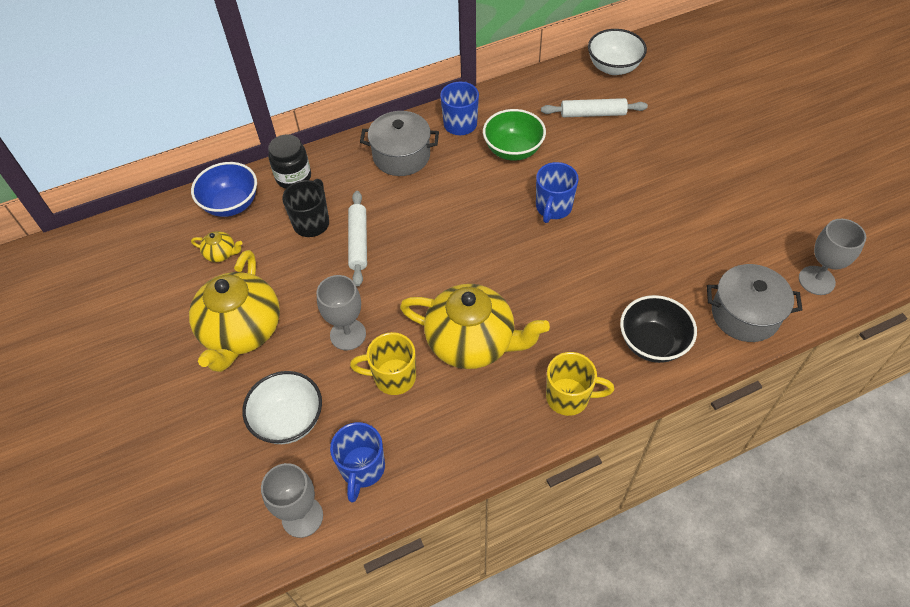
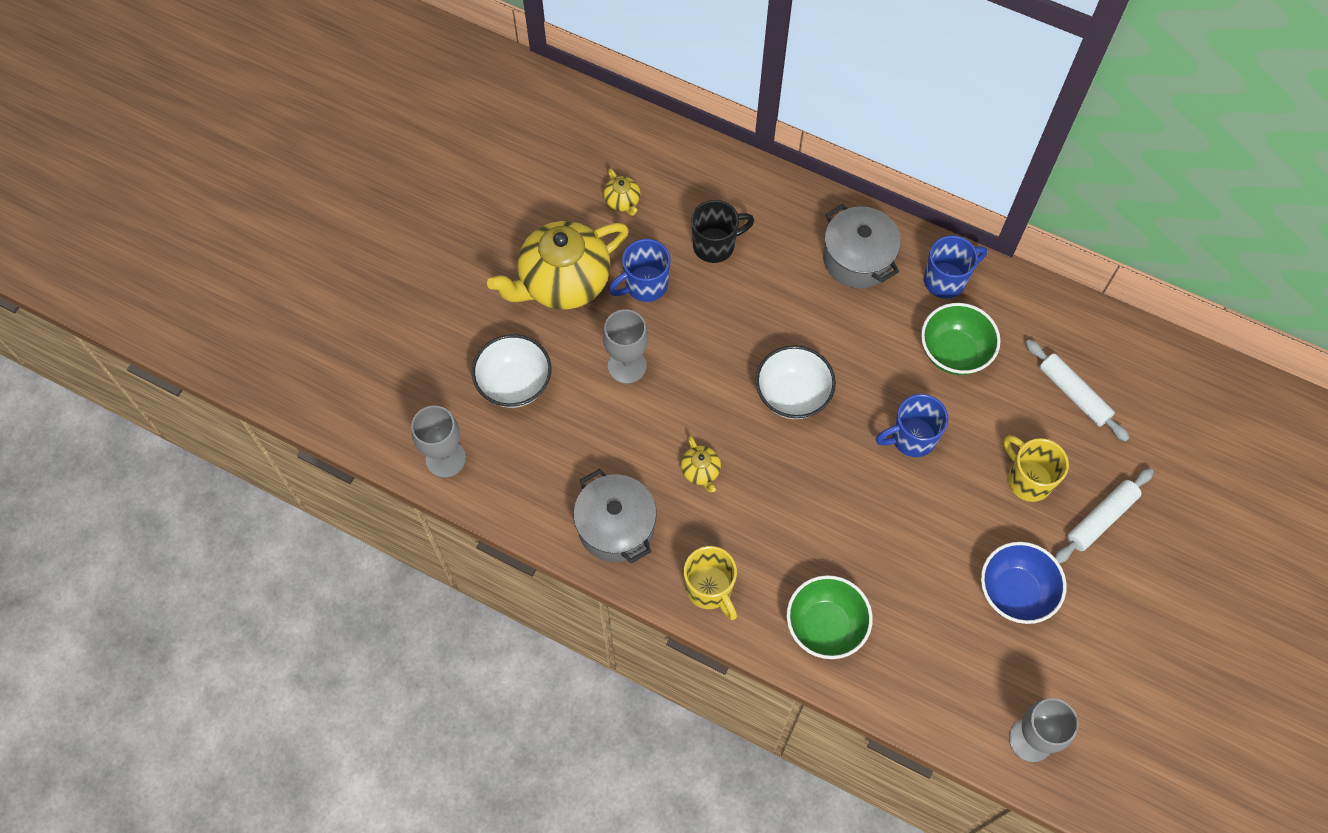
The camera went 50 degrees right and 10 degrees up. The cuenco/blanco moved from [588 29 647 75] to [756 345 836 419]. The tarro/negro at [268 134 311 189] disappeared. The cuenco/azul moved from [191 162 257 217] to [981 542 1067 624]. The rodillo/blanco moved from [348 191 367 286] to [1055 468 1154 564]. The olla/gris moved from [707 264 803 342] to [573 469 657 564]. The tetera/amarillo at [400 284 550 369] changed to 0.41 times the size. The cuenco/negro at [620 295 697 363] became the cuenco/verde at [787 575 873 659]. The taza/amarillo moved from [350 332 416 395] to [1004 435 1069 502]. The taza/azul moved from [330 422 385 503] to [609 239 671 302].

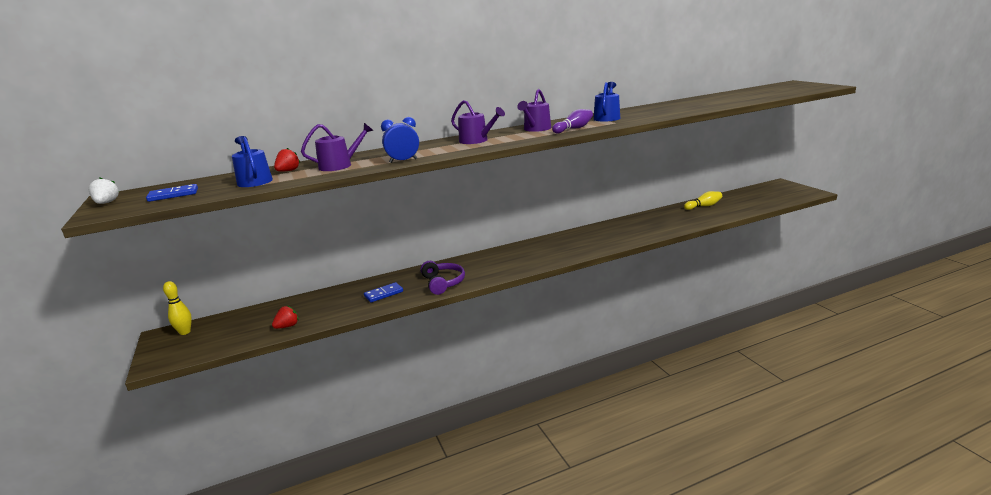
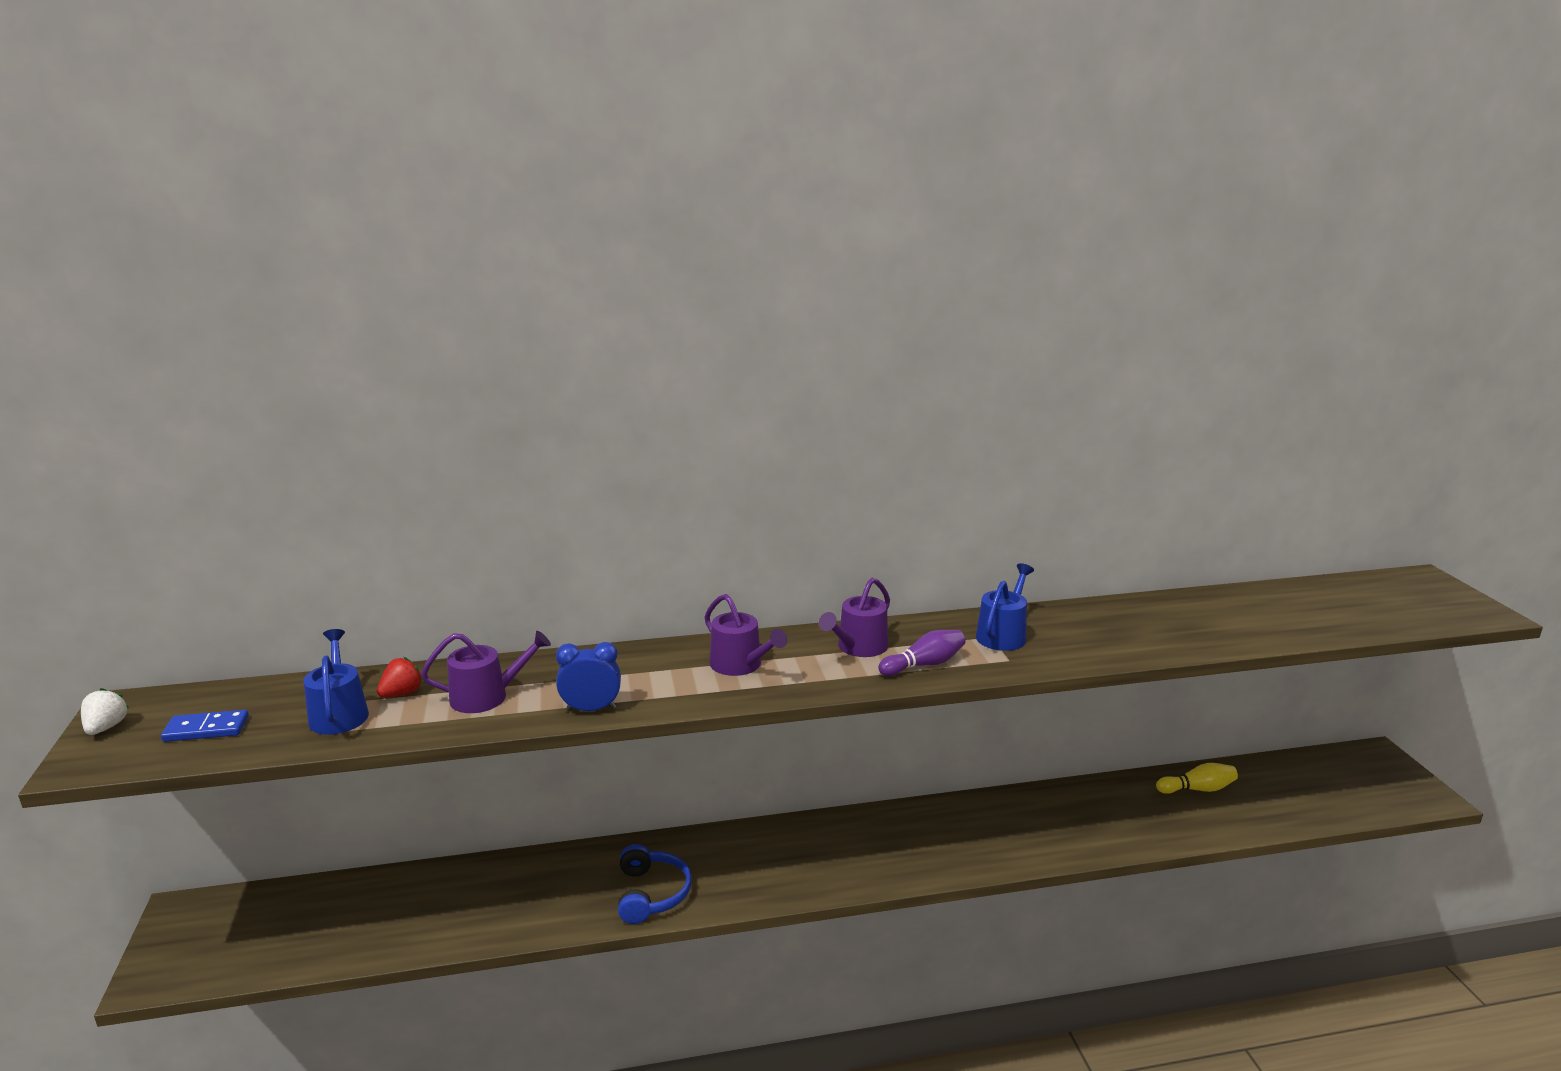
The camera went 10 degrees right and 0 degrees up. The auriculares/morado at [421 261 465 295] became the auriculares/azul at [618 844 692 924]. The bolo/amarillo at [163 281 192 335] disappeared. The ficha de dominó/azul at [364 282 403 302] disappeared. The fresa/rojo at [272 306 299 329] disappeared.

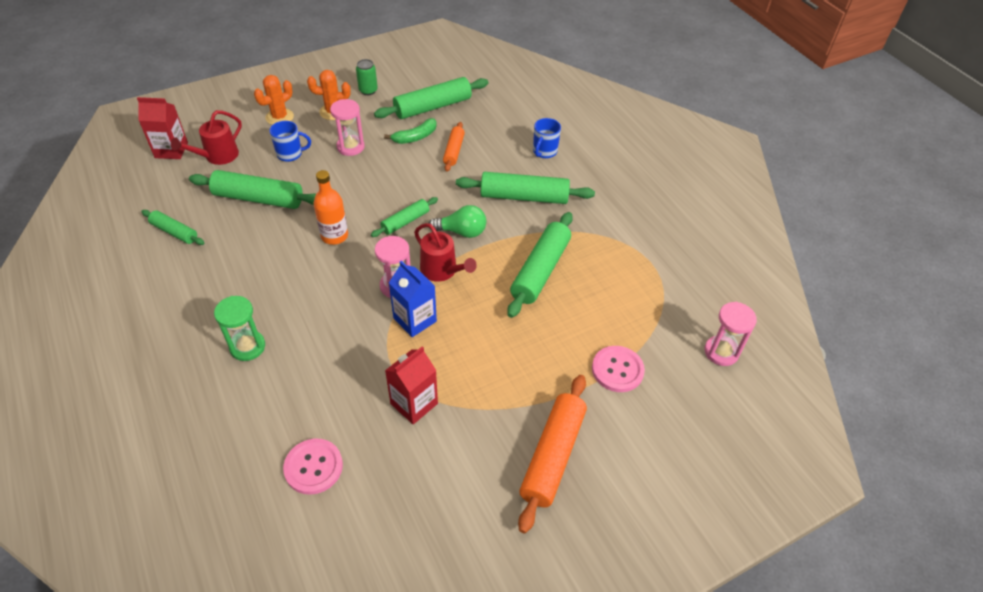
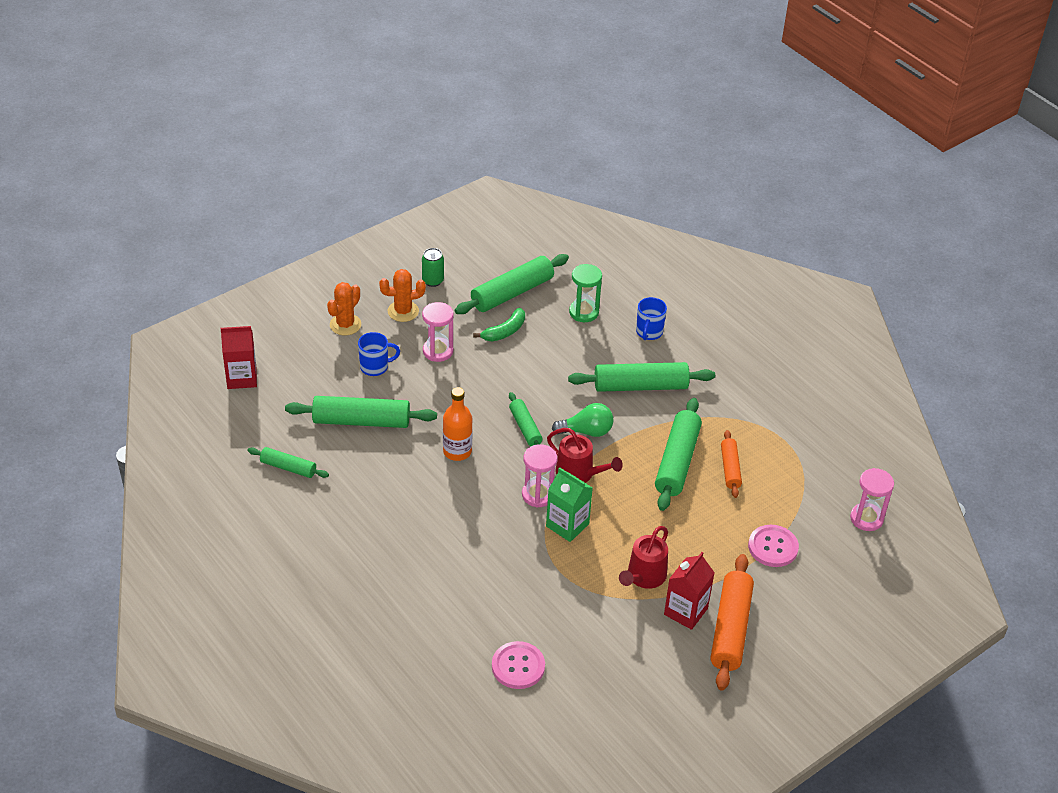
The camera went 10 degrees left and 5 degrees down. The regadera/rojo moved from [171 110 242 165] to [619 526 668 589]. The rodillo/naranja moved from [443 122 465 172] to [721 430 742 498]. The rodillo/verde at [371 197 438 237] turned 60 degrees counterclockwise. The cartón de leche/azul at [389 261 437 337] became the cartón de leche/verde at [546 467 593 542]. The reloj de arena/verde moved from [214 296 265 361] to [569 264 602 322]. The cartón de leche/rojo moved from [385 346 438 424] to [664 552 715 630].

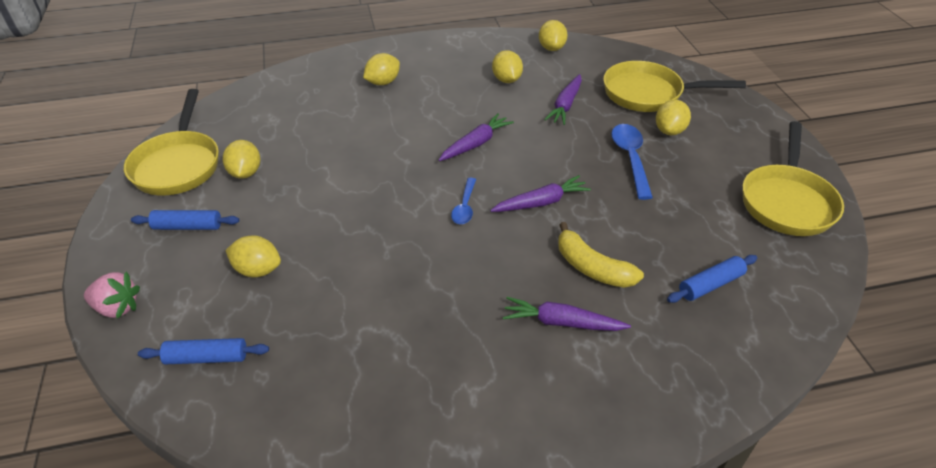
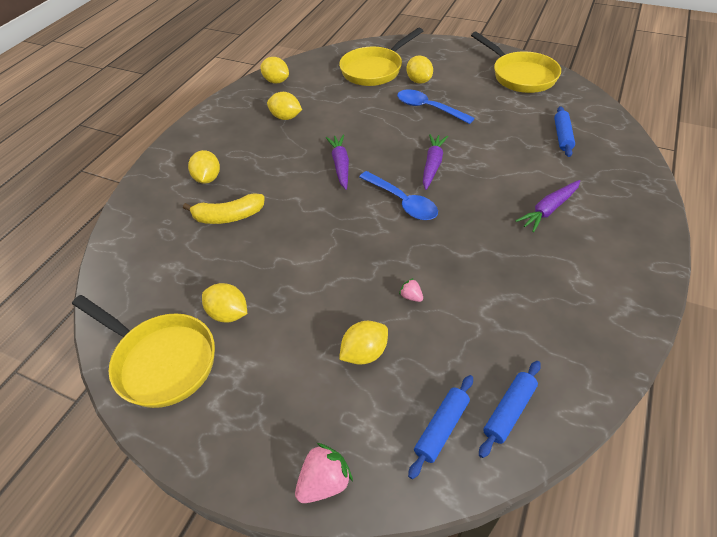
The camera went 50 degrees left and 5 degrees up. The zanahoria/morado at [544 74 582 125] disappeared. The cuchara/azul at [451 178 476 224] changed to 1.61 times the size. The rodillo/azul moved from [131 210 239 230] to [479 361 541 458]. The plátano/amarillo moved from [558 222 644 288] to [183 193 265 224]. The fresa/rosa at [399 278 423 302] appeared.

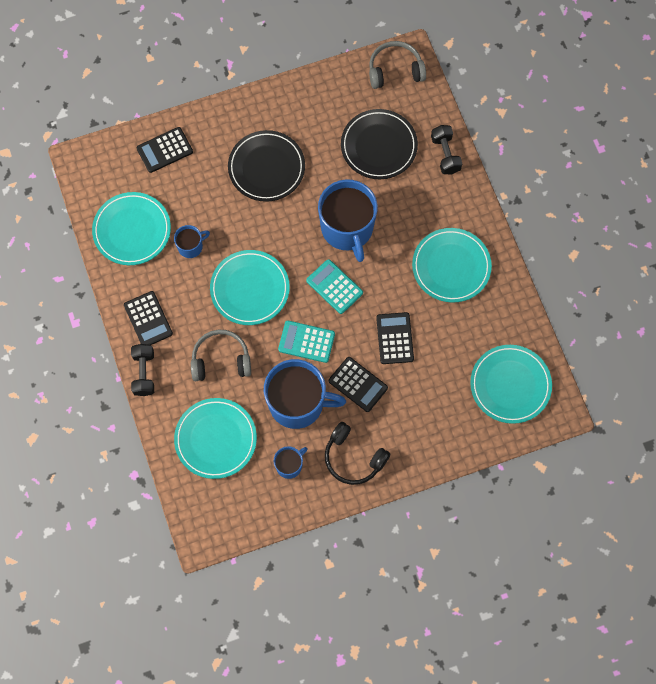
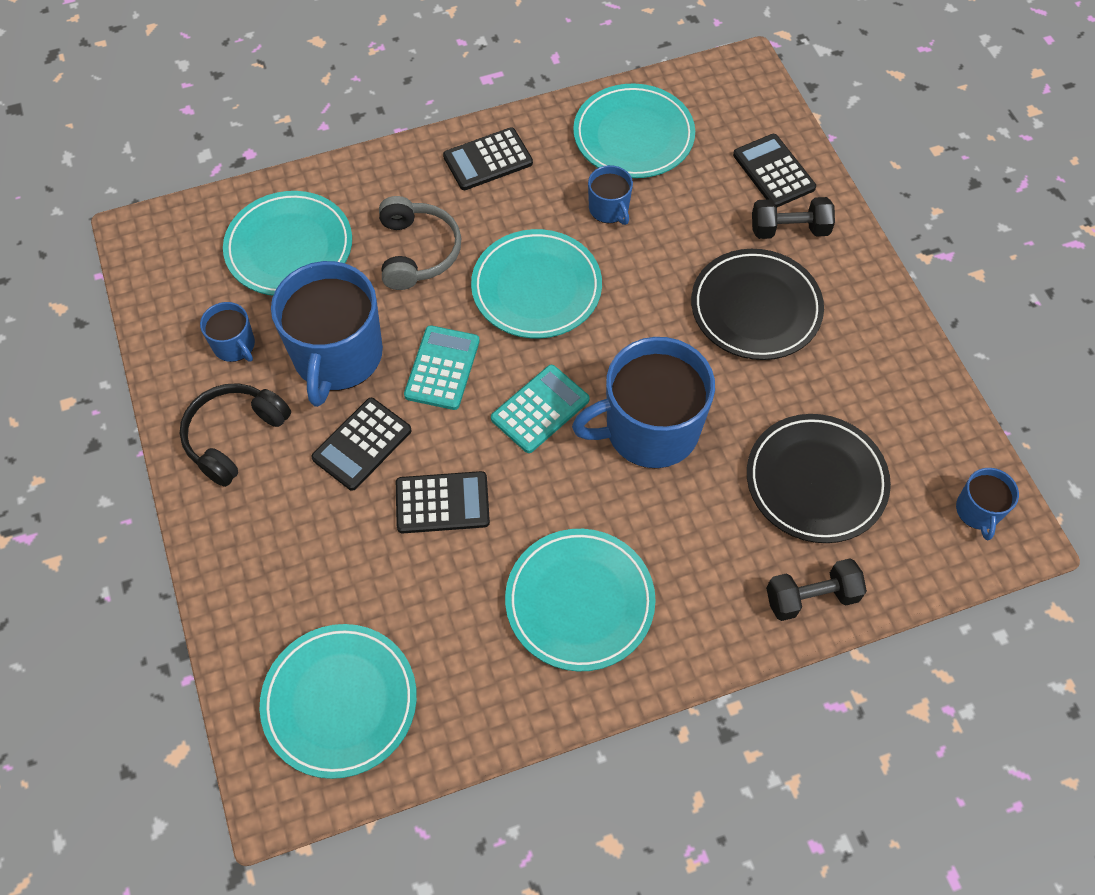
The camera went 90 degrees right and 10 degrees down. The auriculares/gris at [369 41 426 89] was replaced by the taza/azul at [956 468 1019 540]. The mancuerna/negro moved from [131 344 154 396] to [752 197 835 239].

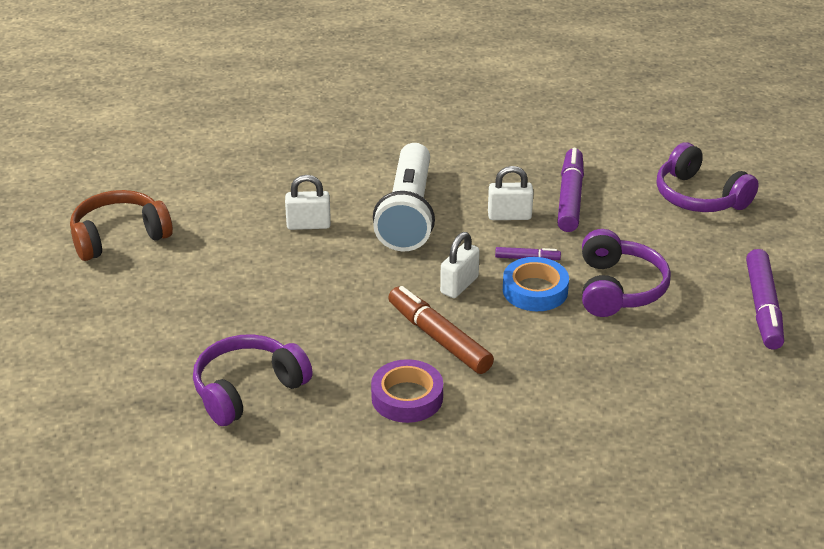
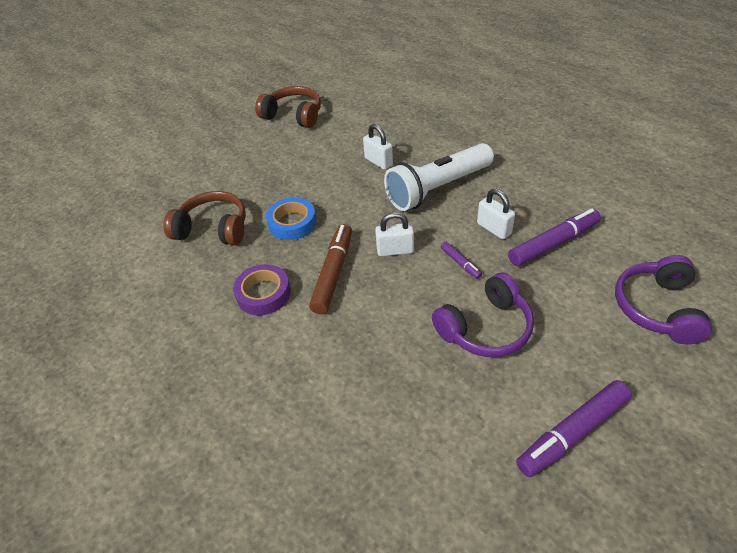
The camera went 55 degrees right and 10 degrees up. The cinta adhesiva/azul moved from [503 257 569 311] to [266 197 316 240]. The auriculares/morado at [193 334 313 426] became the auriculares/marrón at [163 191 246 246].

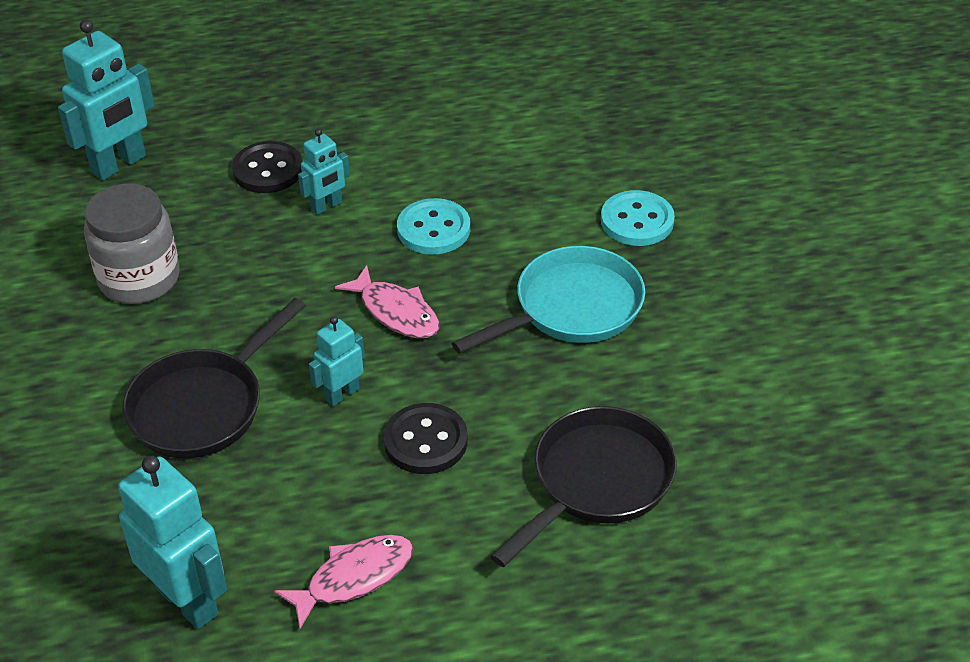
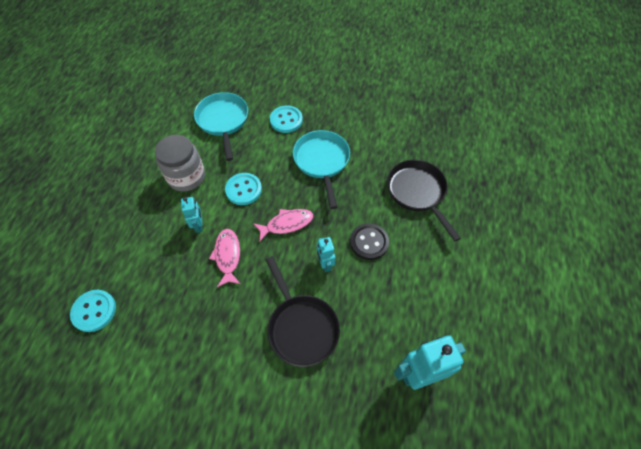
The camera went 65 degrees left and 15 degrees up. The robot/turquesa at [58 19 155 180] was replaced by the botón/turquesa at [70 290 116 332]. The botón/negro at [232 141 303 193] disappeared. The tarro/gris moved from [84 183 180 304] to [155 135 205 192]. The pez/rosa moved from [274 535 413 629] to [209 229 240 287]. The sartén/turquesa at [194 92 248 161] appeared.

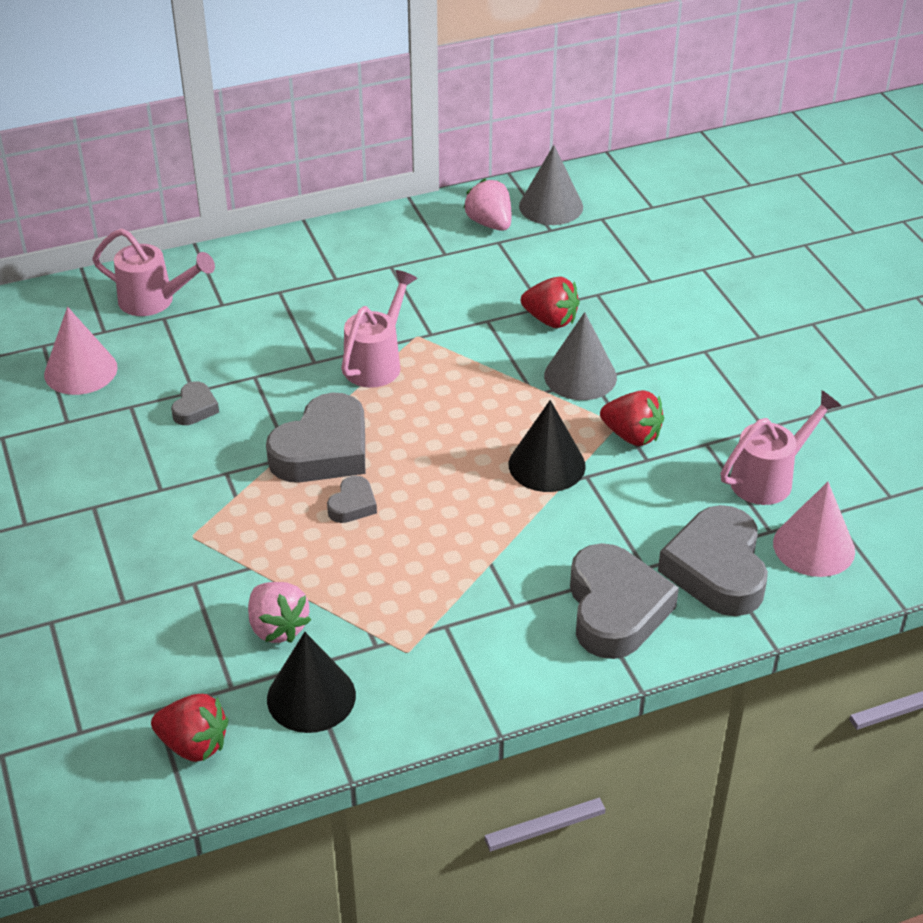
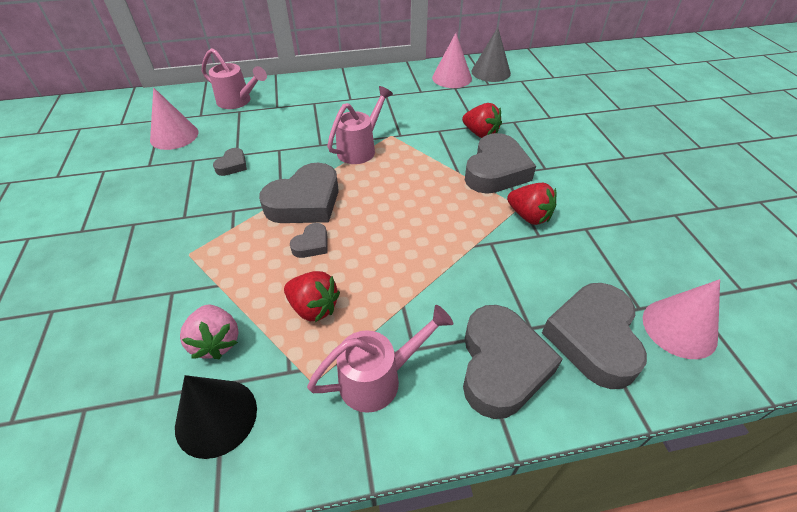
The camera went 10 degrees right and 5 degrees up. The fresa/rosa at [463 179 511 231] was replaced by the cono/rosa at [432 33 472 88]. The cono/gris at [544 312 617 400] was replaced by the corazón/gris at [465 133 536 194]. The regadera/rosa moved from [720 390 842 505] to [307 305 453 413]. The cono/negro at [509 400 586 492] disappeared. The fresa/rojo moved from [151 694 229 762] to [284 271 340 322].

